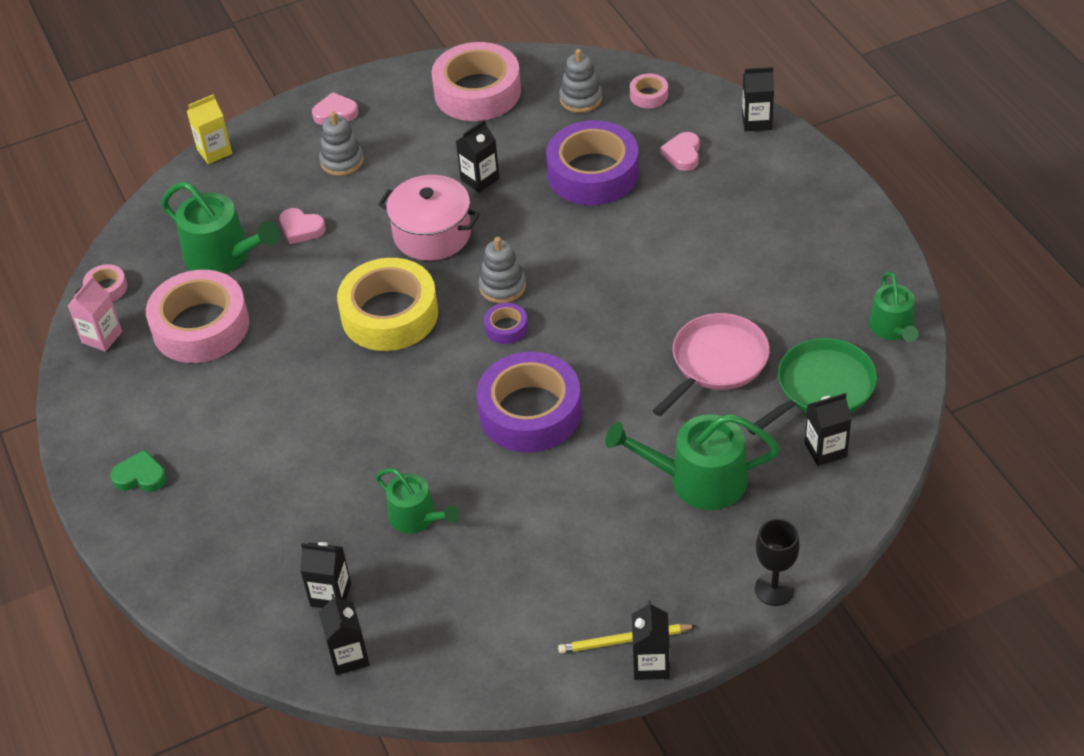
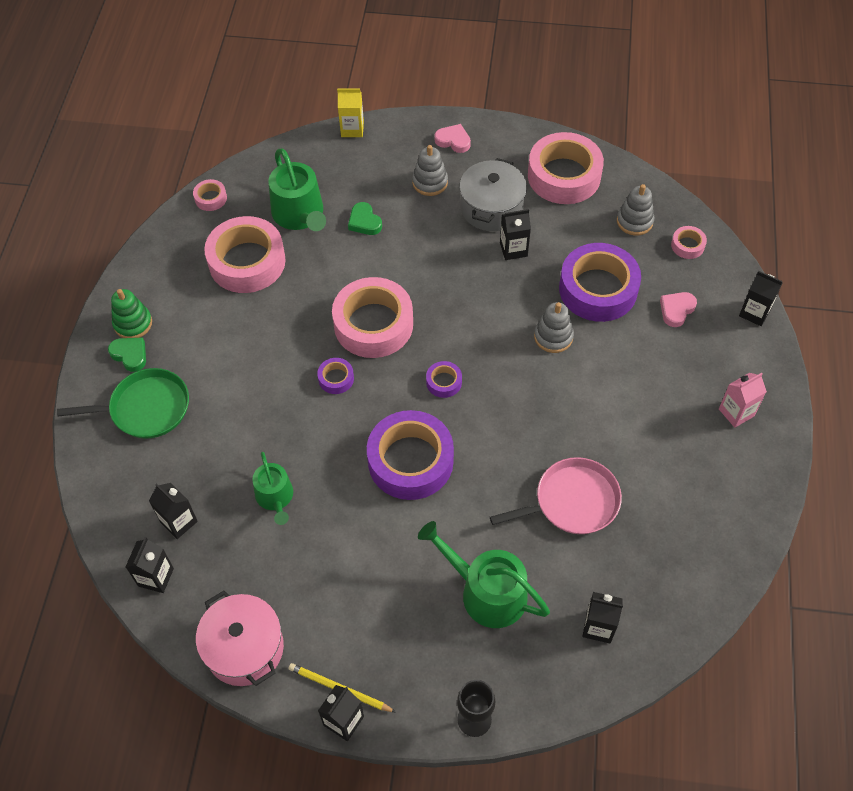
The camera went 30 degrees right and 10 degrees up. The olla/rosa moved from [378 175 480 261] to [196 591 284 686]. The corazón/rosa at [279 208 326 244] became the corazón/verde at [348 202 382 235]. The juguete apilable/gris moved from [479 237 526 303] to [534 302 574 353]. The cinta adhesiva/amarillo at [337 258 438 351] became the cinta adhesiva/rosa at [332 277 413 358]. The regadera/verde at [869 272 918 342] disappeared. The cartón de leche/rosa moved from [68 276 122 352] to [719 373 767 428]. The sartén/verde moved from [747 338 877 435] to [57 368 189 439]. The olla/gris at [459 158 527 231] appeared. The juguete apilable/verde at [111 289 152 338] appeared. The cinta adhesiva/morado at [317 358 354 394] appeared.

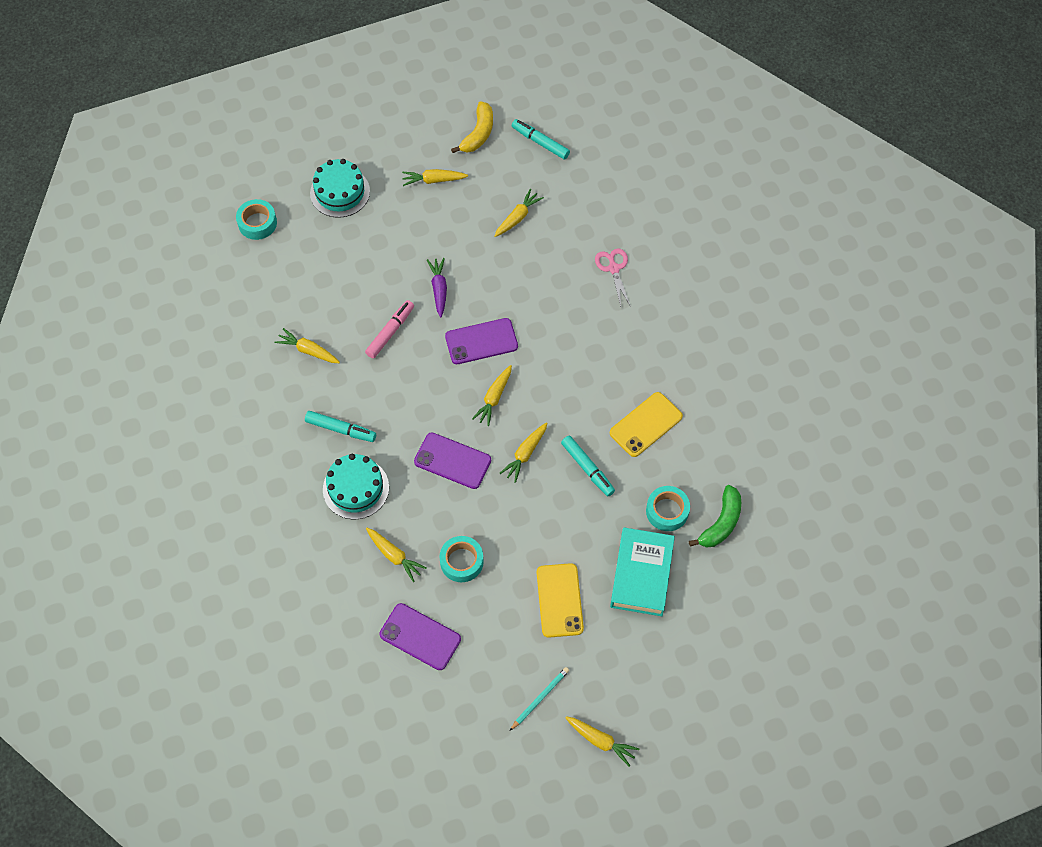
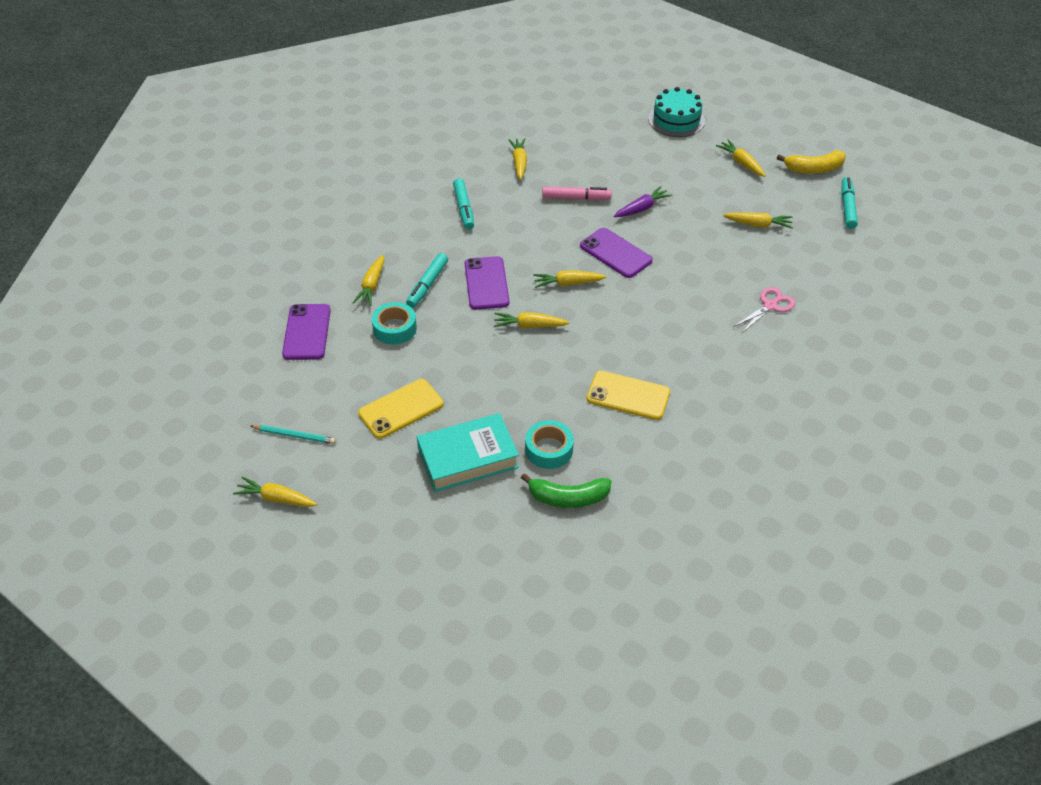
The camera went 60 degrees right and 15 degrees down. The cinta adhesiva/turquesa at [236 199 277 240] disappeared. The rotulador/turquesa moved from [561 436 615 497] to [406 253 448 308]. The tarta/turquesa at [323 454 389 519] disappeared. The zanahoria/amarillo at [565 716 639 767] turned 105 degrees clockwise.

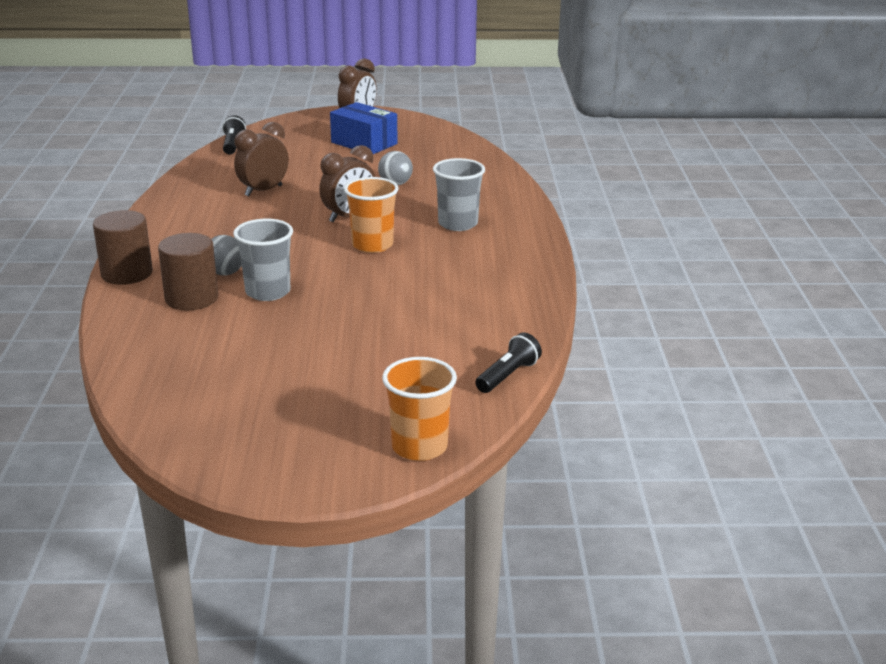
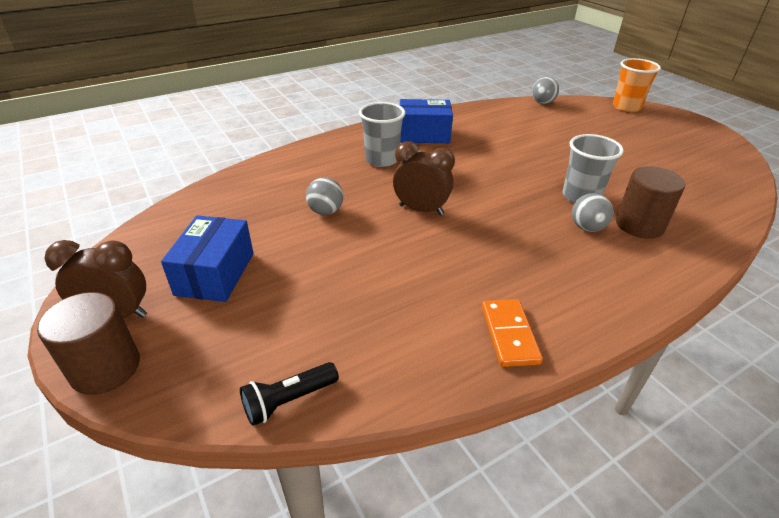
The camera went 120 degrees left and 10 degrees up. The despertador/marrón at [234 122 289 196] disappeared. The vaso/naranja at [344 177 399 253] disappeared. The cilindro/marrón moved from [93 210 153 285] to [37 292 140 395]. The lámpara de mano/negro at [475 332 542 393] was replaced by the pelota/gris at [532 77 559 104]. The caja/azul at [400 99 453 143] appeared. The ficha de dominó/naranja at [482 299 543 367] appeared.

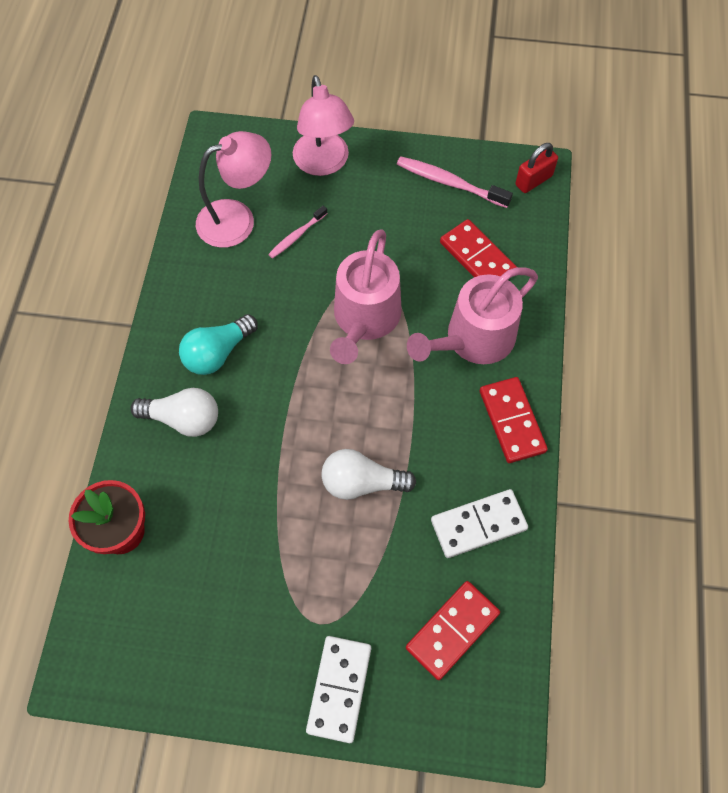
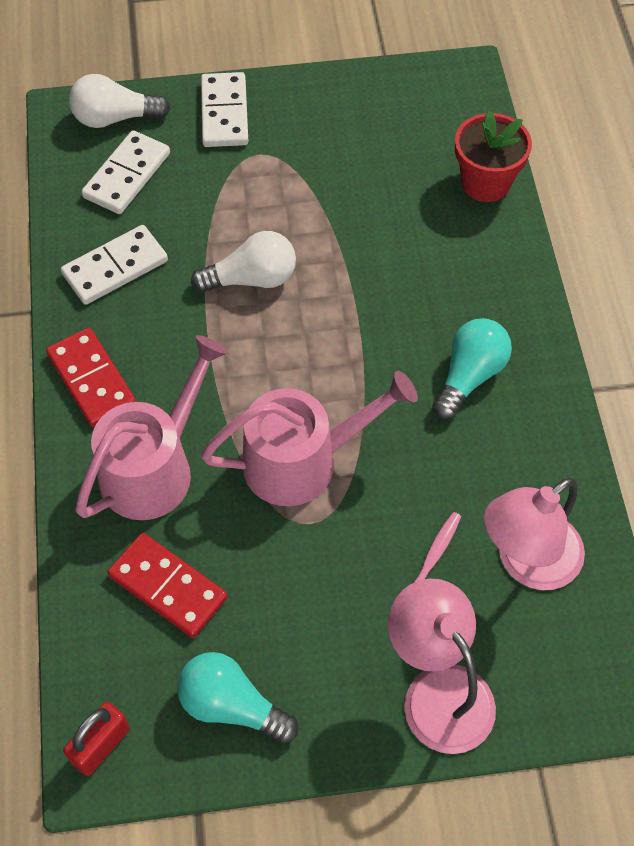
The camera went 165 degrees right and 5 degrees down. The cepillo de dientes/rosa at [397 156 513 208] was replaced by the bombilla/turquesa at [177 652 298 743]. The regadera/rosa at [330 229 402 364] turned 75 degrees clockwise. The bombilla/blanco moved from [130 388 218 437] to [69 74 171 128]. The ficha de dominó/rojo at [406 581 500 680] became the ficha de dominó/blanco at [82 130 170 214].

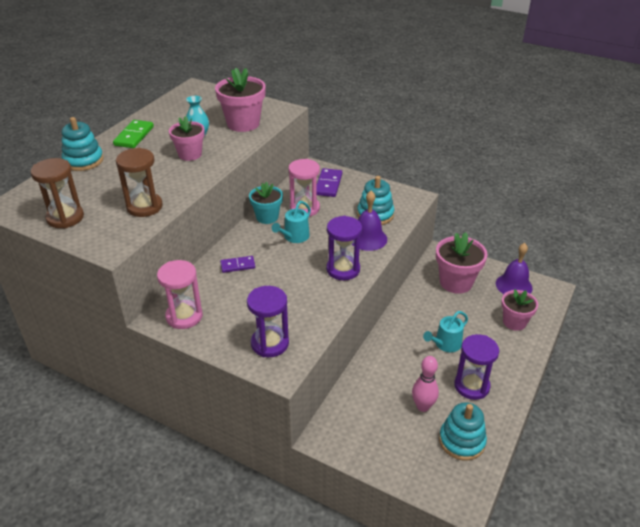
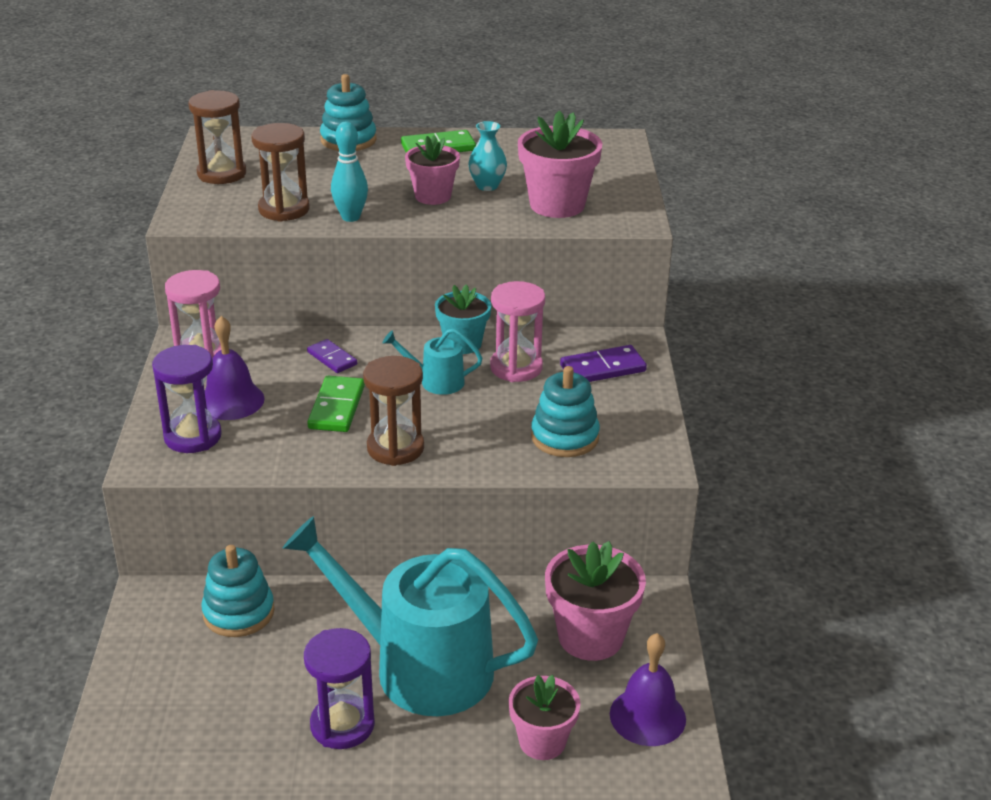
The camera went 60 degrees right and 5 degrees down. The campana/morado moved from [352 191 387 251] to [205 316 265 420]. The reloj de arena/morado at [326 216 362 281] became the reloj de arena/marrón at [363 356 424 466]. The regadera/turquesa at [423 311 468 352] changed to 2.34 times the size. The bolo/rosa at [412 356 439 412] disappeared. The juguete apilable/turquesa moved from [439 402 487 461] to [201 545 275 637]. The bolo/turquesa at [331 121 368 222] appeared. The ficha de dominó/verde at [307 376 365 432] appeared.

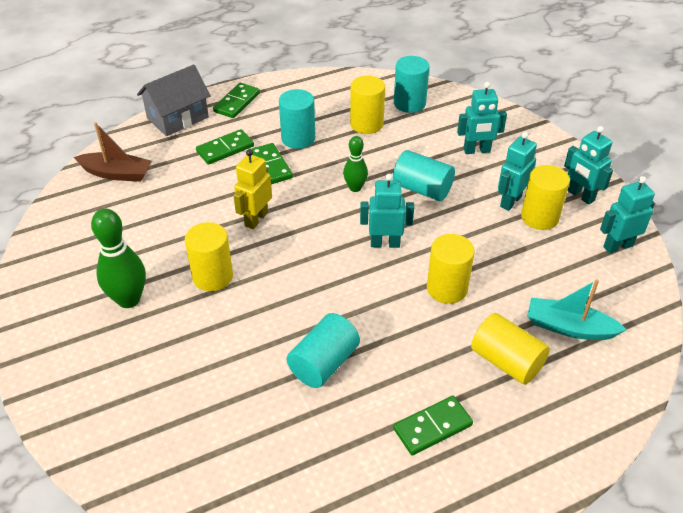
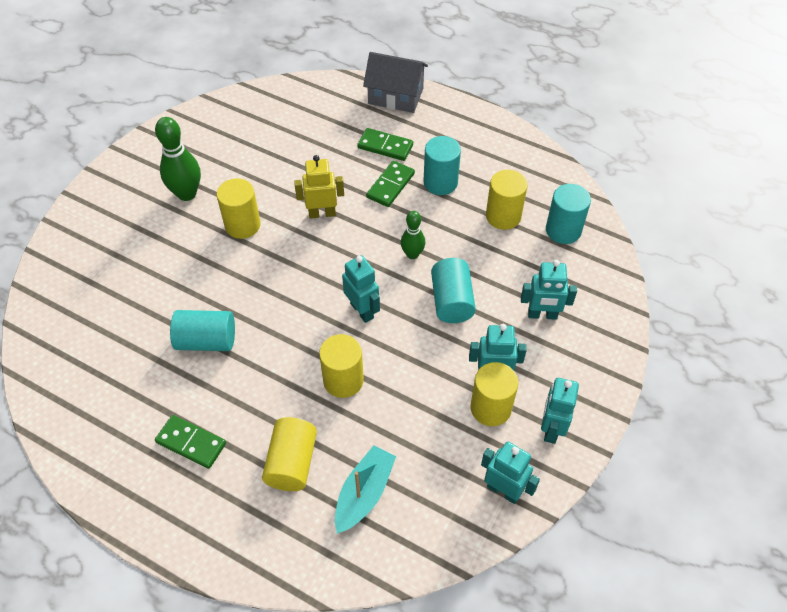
The camera went 55 degrees right and 10 degrees up. The robot/turquesa at [457 82 507 154] turned 45 degrees counterclockwise. The ficha de dominó/verde at [213 83 260 118] disappeared. The barco/marrón at [74 122 152 182] disappeared. The barco/turquesa at [527 279 627 340] turned 45 degrees clockwise.

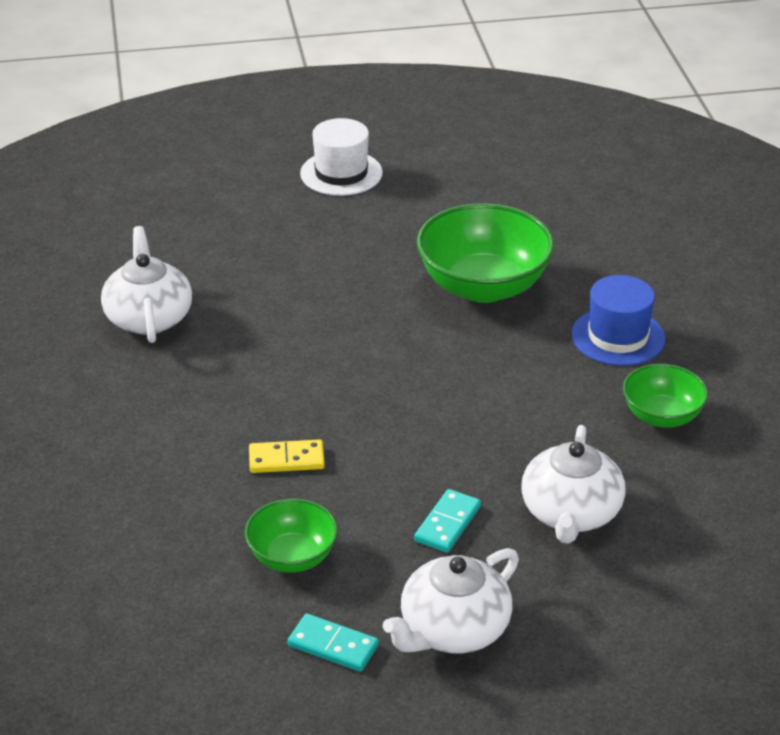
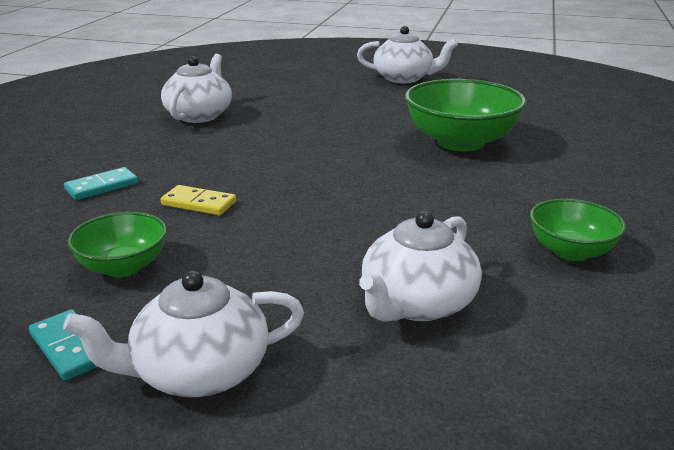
The camera went 25 degrees right and 10 degrees down. The sombrero/blanco at [300 118 383 196] was replaced by the tetera/blanco at [357 26 458 83]. The sombrero/azul at [571 275 666 366] disappeared. The ficha de dominó/turquesa moved from [414 489 481 553] to [64 167 138 200].

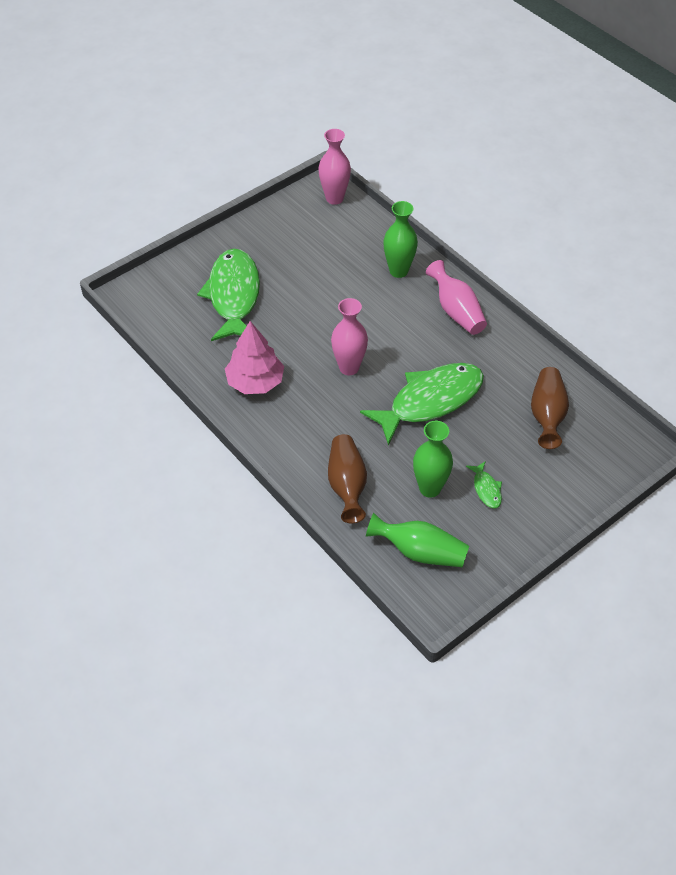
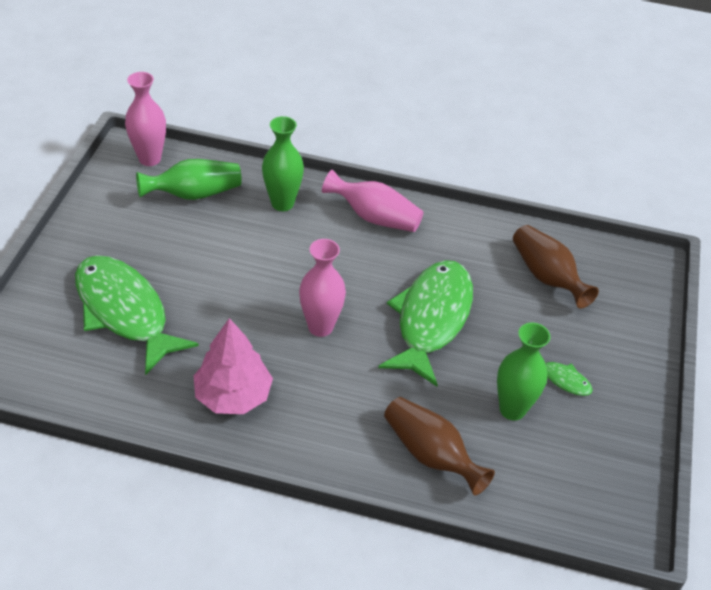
The camera went 40 degrees left and 5 degrees down. The florero/verde moved from [366 513 469 567] to [136 159 242 200].

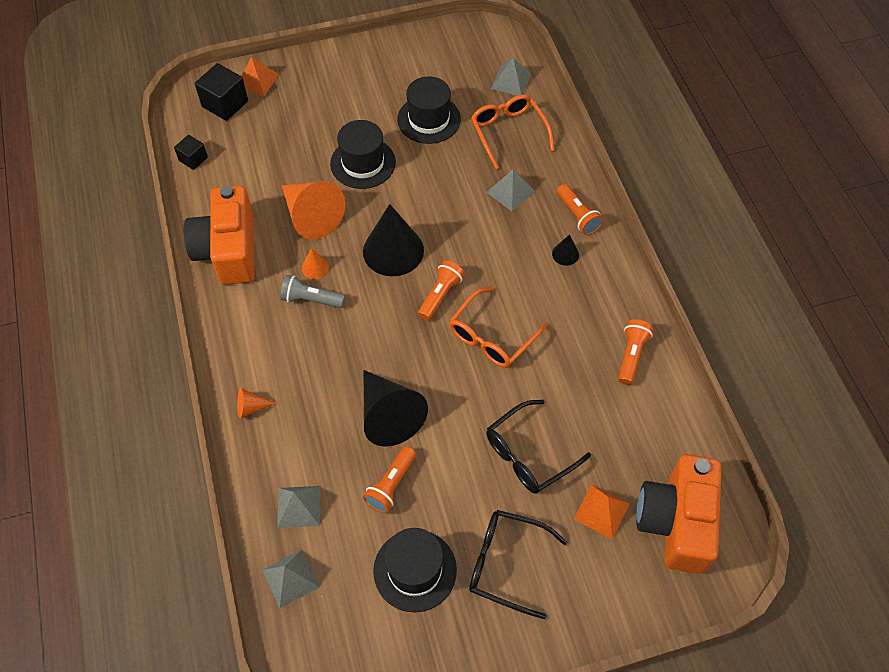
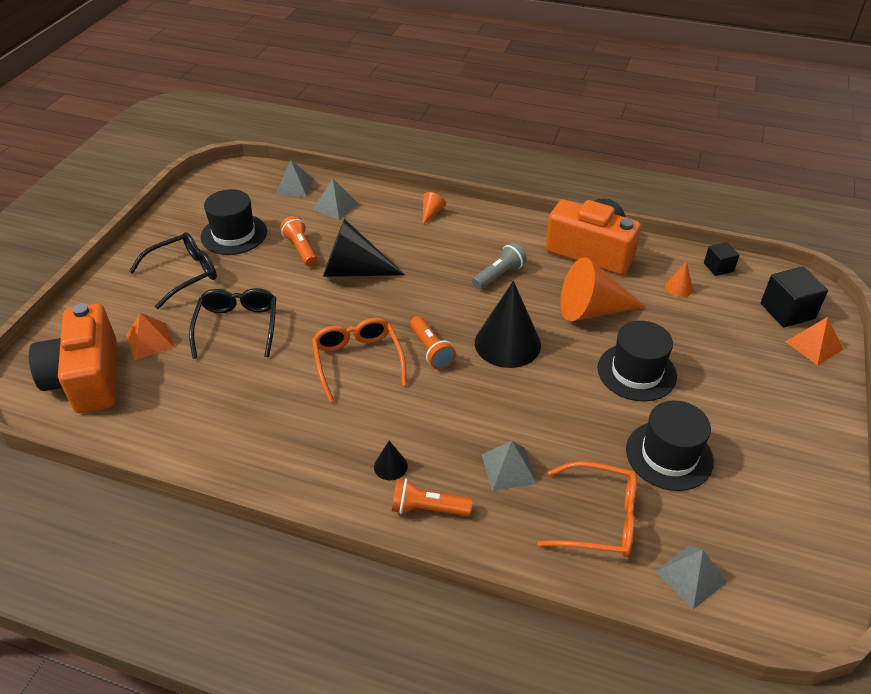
The camera went 125 degrees right and 15 degrees down. The cono/naranja moved from [302 248 329 279] to [665 262 693 297]. The lámpara de mano/naranja at [618 319 653 385] disappeared. The cámara/naranja at [636 454 722 574] turned 150 degrees counterclockwise.

